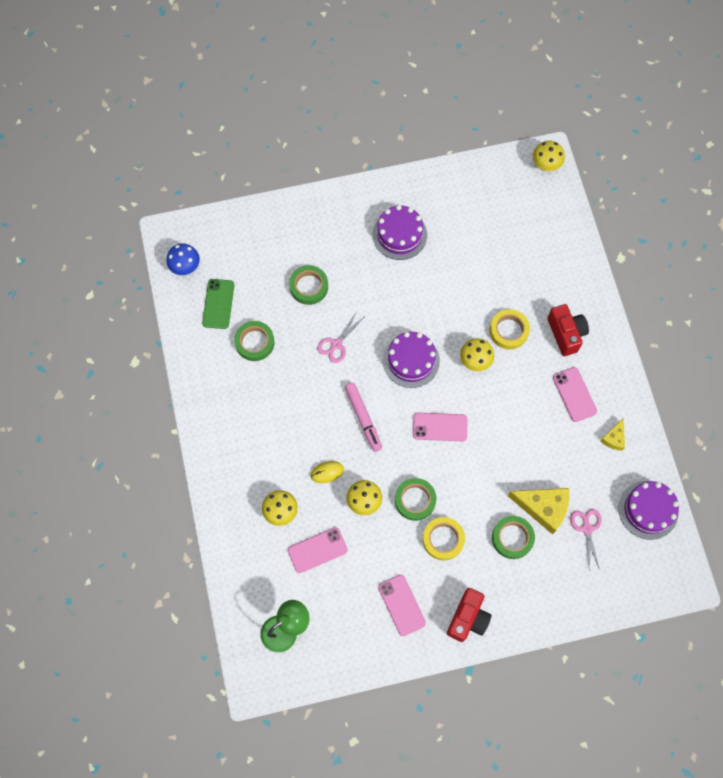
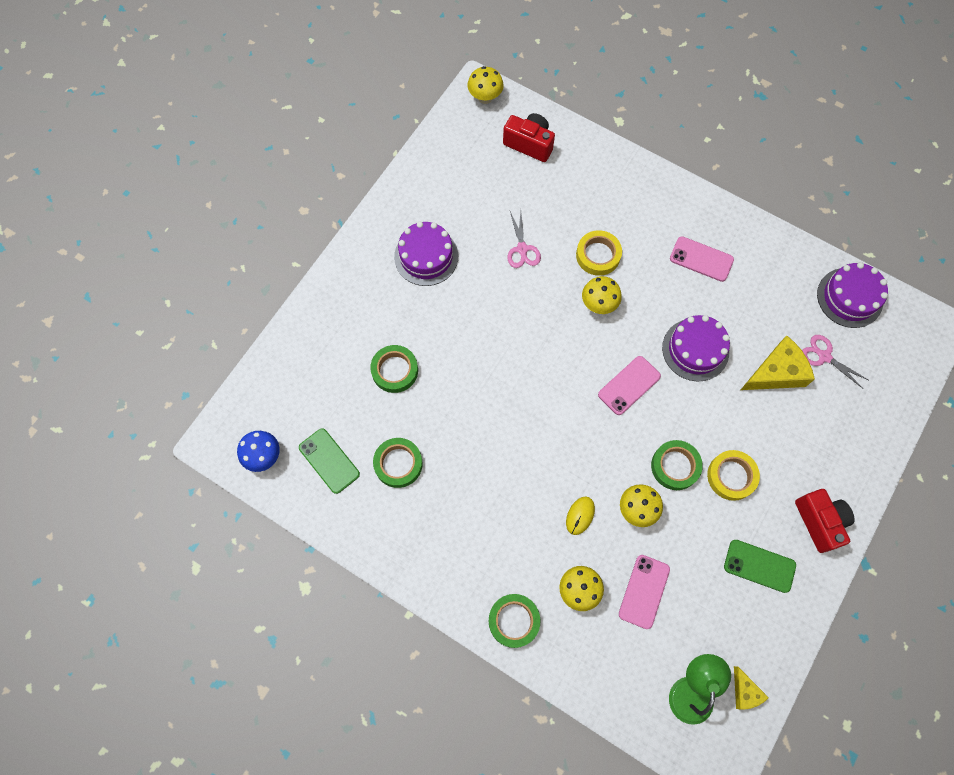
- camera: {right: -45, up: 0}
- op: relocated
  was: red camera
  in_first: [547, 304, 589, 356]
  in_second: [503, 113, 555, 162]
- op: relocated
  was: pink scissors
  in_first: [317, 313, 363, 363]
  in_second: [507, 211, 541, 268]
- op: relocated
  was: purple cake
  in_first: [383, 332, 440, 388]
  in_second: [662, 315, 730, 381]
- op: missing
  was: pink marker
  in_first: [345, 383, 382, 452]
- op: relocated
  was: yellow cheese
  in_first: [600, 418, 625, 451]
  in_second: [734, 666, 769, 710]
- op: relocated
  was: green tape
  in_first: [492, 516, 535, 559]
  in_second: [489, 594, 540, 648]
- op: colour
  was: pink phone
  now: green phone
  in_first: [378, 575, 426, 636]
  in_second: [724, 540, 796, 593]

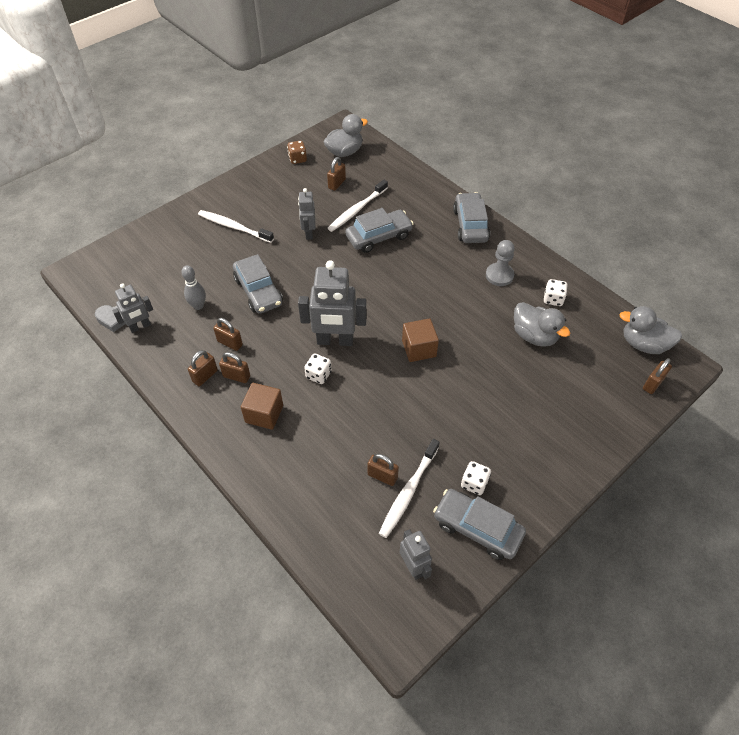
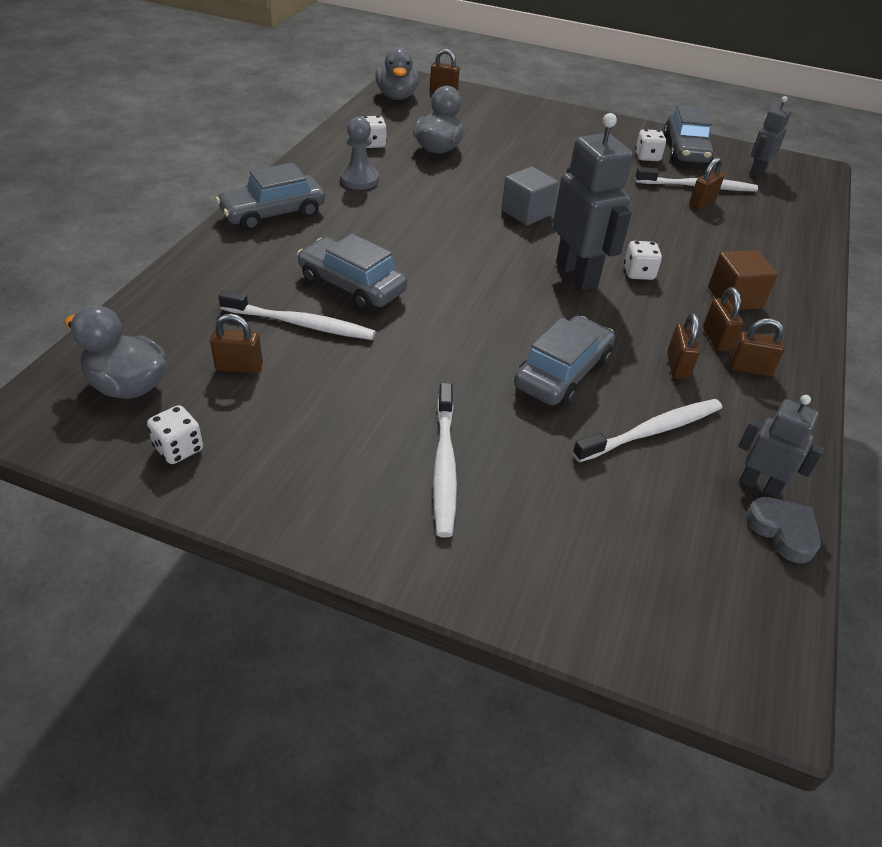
- camera: {right: -120, up: -10}
- op: colour
  was: brown dice
  now: white dice
  in_first: [287, 141, 307, 164]
  in_second: [147, 405, 203, 464]
- op: missing
  was: grey robot
  in_first: [298, 188, 316, 240]
- op: exchanged
  was: grey bowling pin
  now: white toothbrush
  in_first: [181, 265, 206, 310]
  in_second: [573, 399, 722, 462]
- op: colour
  was: brown cube
  now: grey cube
  in_first: [402, 318, 439, 362]
  in_second: [501, 167, 558, 226]
- op: spun
  was: brown padlock
  in_first: [368, 454, 399, 486]
  in_second: [689, 157, 724, 210]
  clockwise: 45

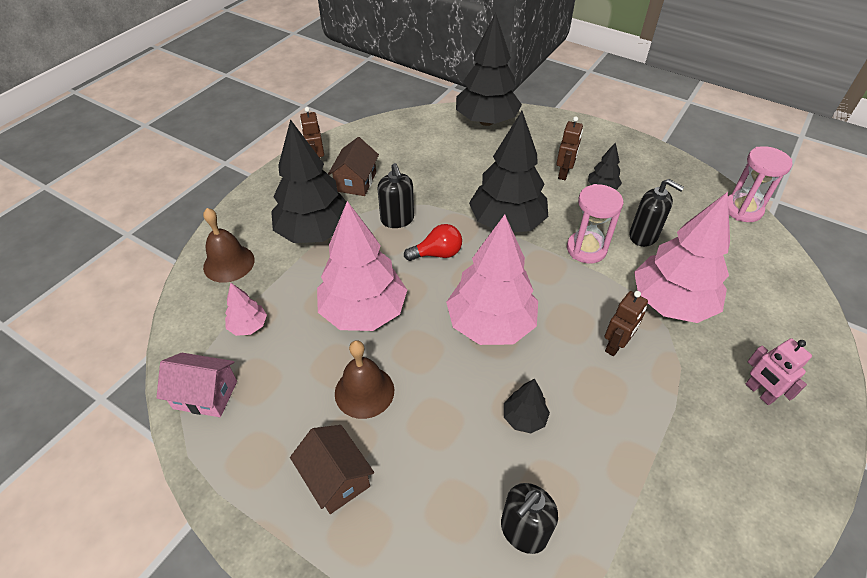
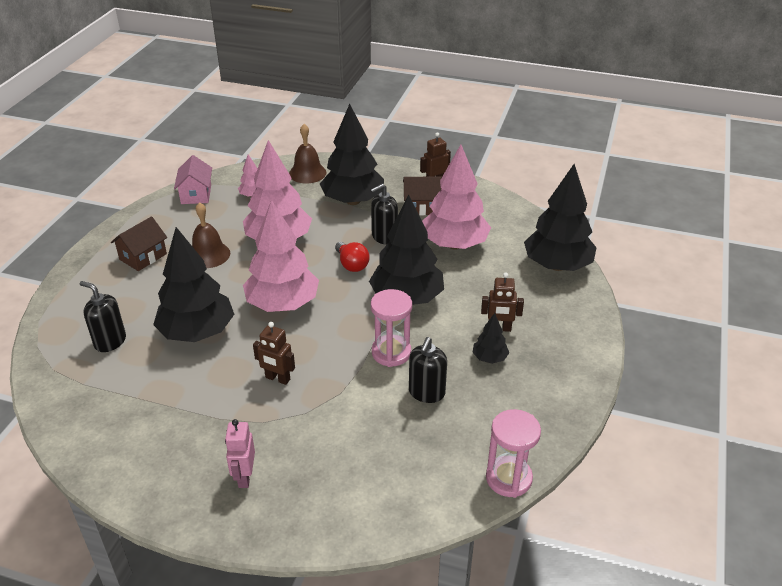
- camera: {right: 75, up: -10}
- op: relocated
  was: pink tree
  in_first: [634, 192, 730, 323]
  in_second: [422, 145, 491, 250]
- op: spun
  was: pink robot
  in_first: [746, 338, 812, 405]
  in_second: [225, 419, 255, 488]
  clockwise: -45
- op: size
  was: black tree
  in_first: [504, 378, 550, 433]
  in_second: [153, 227, 234, 342]
  ratio: 2.21

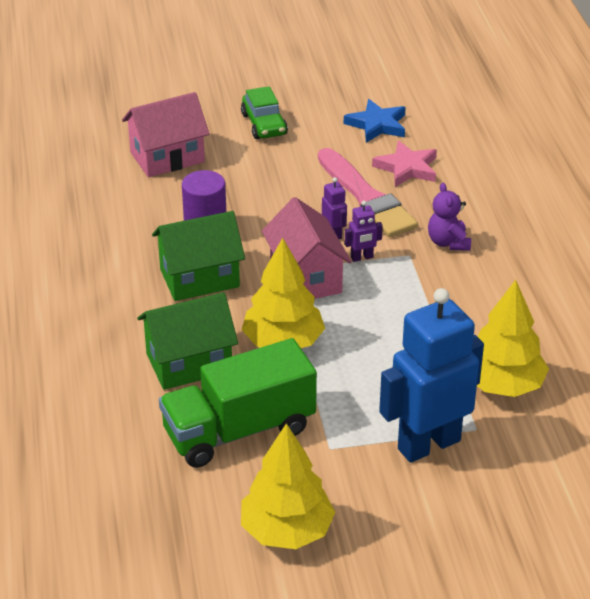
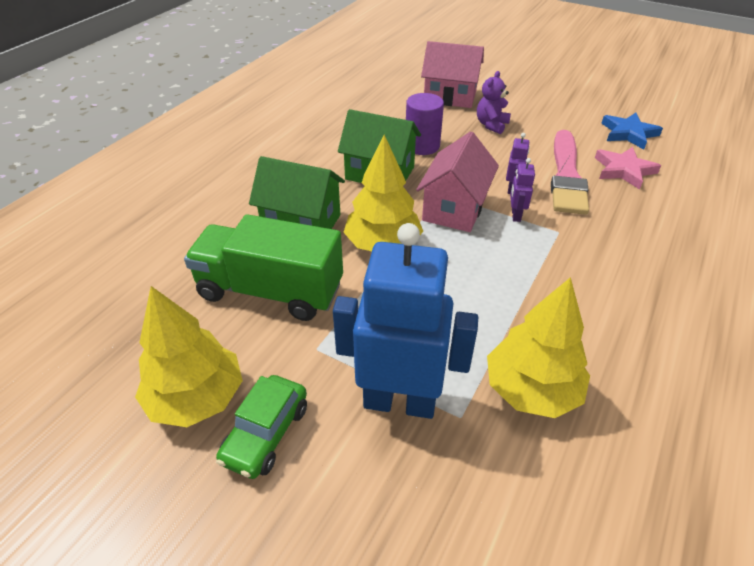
- camera: {right: 40, up: 5}
- op: relocated
  was: green car
  in_first: [241, 86, 288, 139]
  in_second: [216, 375, 307, 479]
- op: relocated
  was: purple teddy bear
  in_first: [428, 183, 471, 251]
  in_second: [477, 71, 511, 134]
- op: spun
  was: purple robot
  in_first: [345, 201, 383, 262]
  in_second: [510, 158, 535, 222]
  clockwise: 75

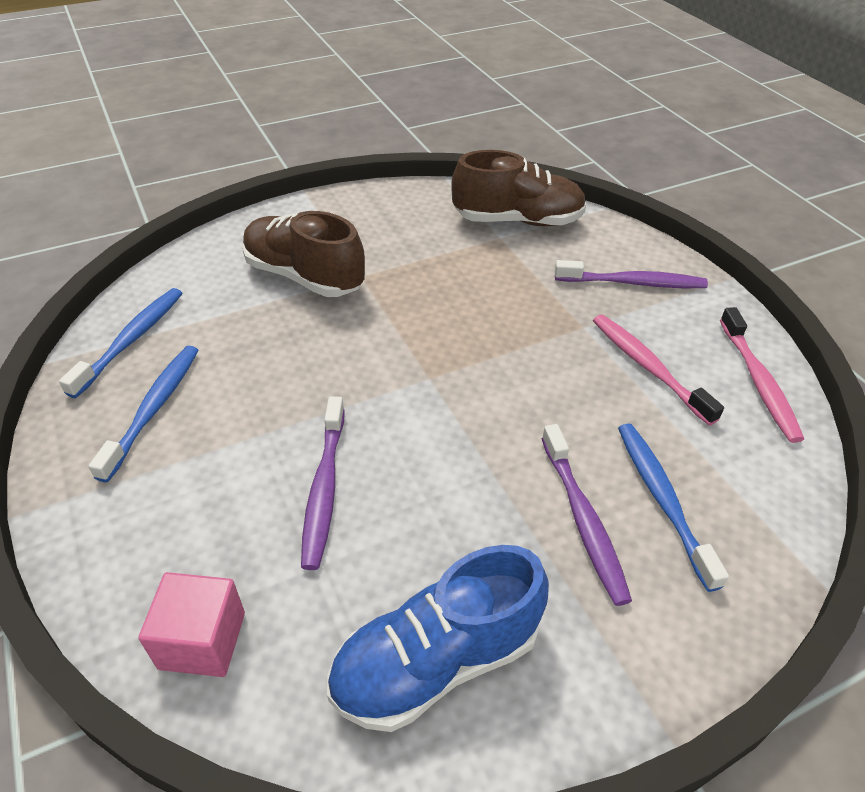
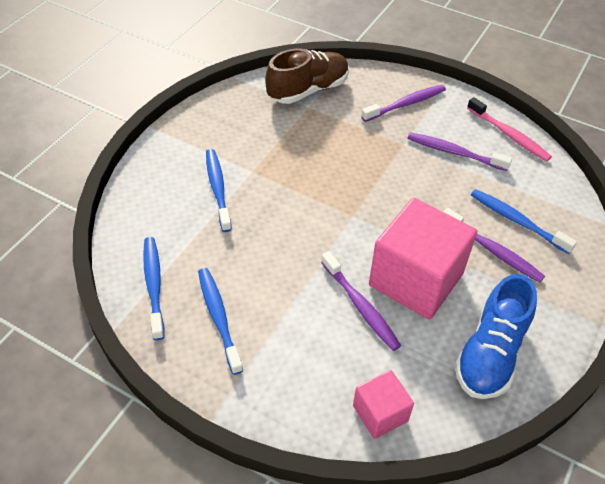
- camera: {right: -35, up: 5}
- op: exchanged
  was: brown shoe
  now: blue toothbrush
  in_first: [242, 211, 365, 297]
  in_second: [206, 149, 232, 232]
- op: colour
  was: pink toothbrush
  now: purple toothbrush
  in_first: [593, 315, 724, 425]
  in_second: [407, 132, 512, 171]
- op: appeared
  now: pink cube
  in_second: [369, 198, 477, 319]

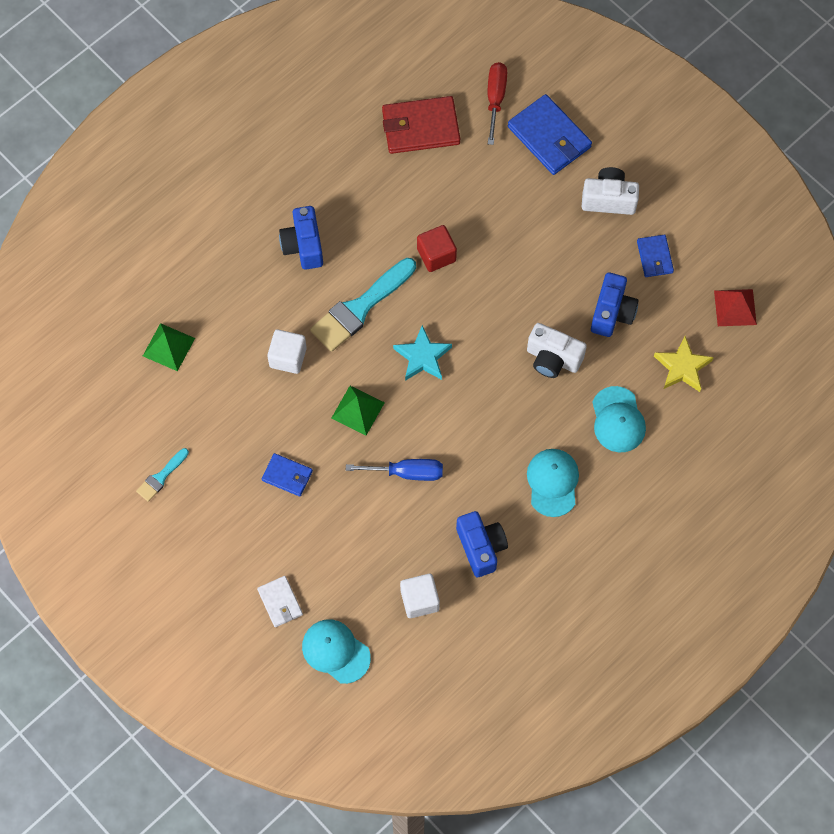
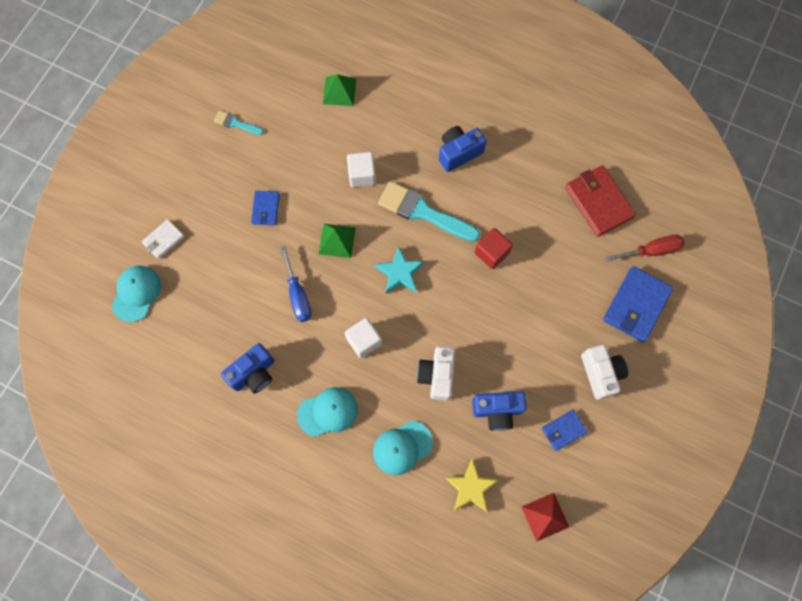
- camera: {right: 70, up: 5}
- op: relocated
  was: white cube
  in_first: [400, 574, 440, 618]
  in_second: [345, 318, 382, 358]

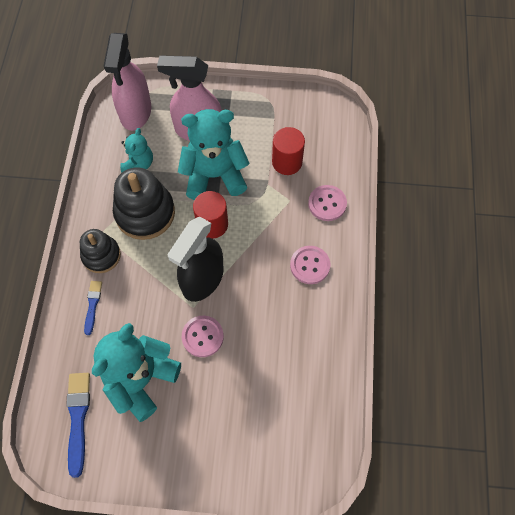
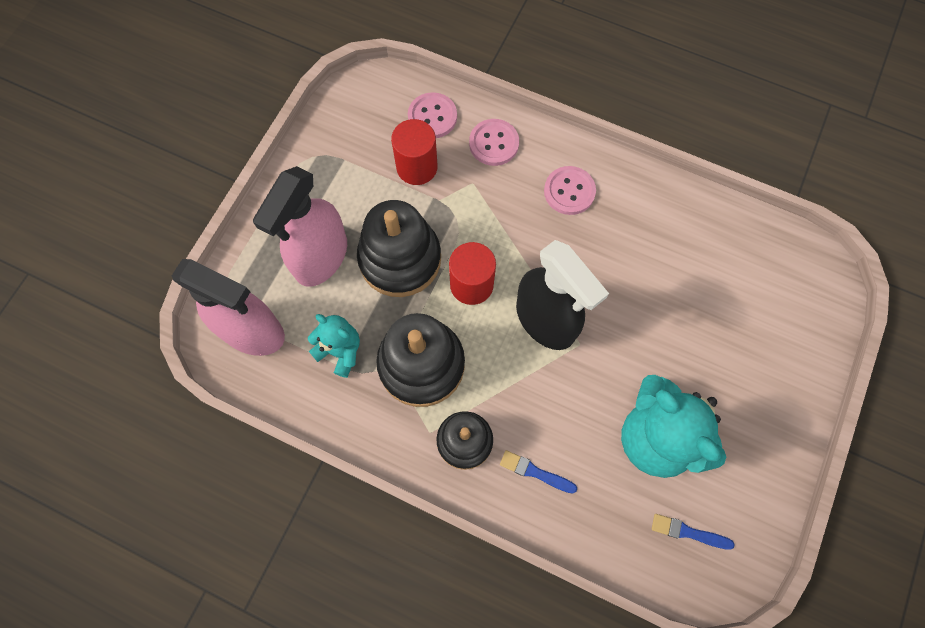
- camera: {right: -70, up: 5}
- op: exchanged
  was: turquoise teddy bear
  now: black stacking toy
  in_first: [178, 109, 250, 200]
  in_second: [357, 200, 441, 297]
- op: relocated
  was: pink button
  in_first: [182, 316, 224, 357]
  in_second: [408, 92, 457, 138]
- op: size
  was: blue brush
  in_first: [66, 373, 90, 478]
  in_second: [652, 514, 735, 550]
  ratio: 0.59

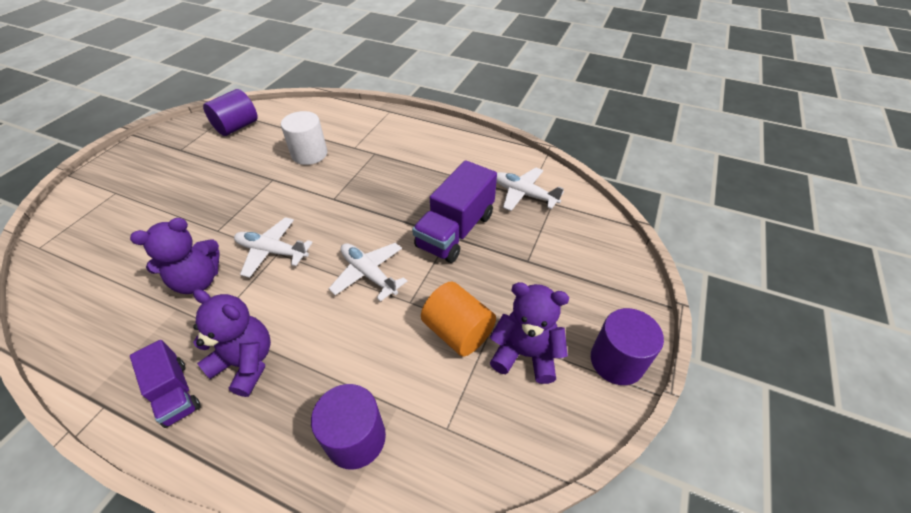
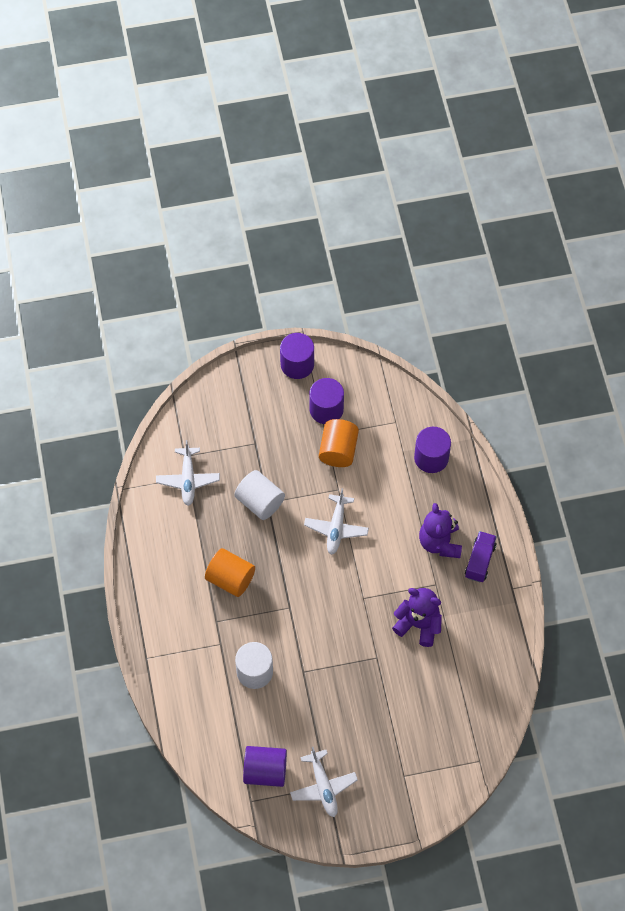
- camera: {right: -125, up: 15}
- op: exchanged
  was: purple truck
  now: white cylinder
  in_first: [412, 160, 497, 263]
  in_second: [234, 470, 285, 520]
- op: relocated
  was: white plane
  in_first: [234, 217, 313, 278]
  in_second: [290, 747, 358, 817]
- op: exchanged
  was: purple teddy bear
  now: purple cylinder
  in_first: [490, 282, 569, 384]
  in_second: [309, 378, 344, 424]
- op: appeared
  now: orange cylinder
  in_second: [205, 548, 255, 597]

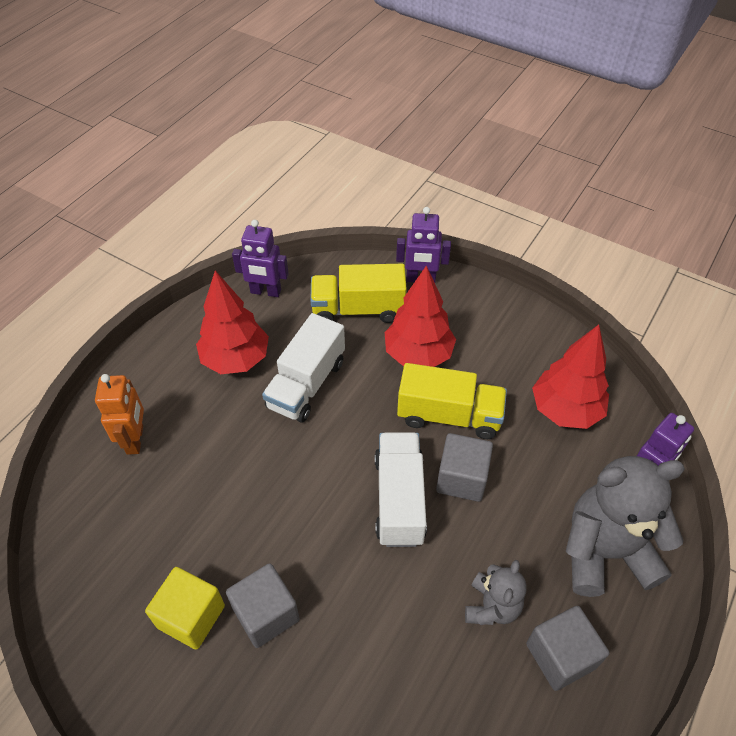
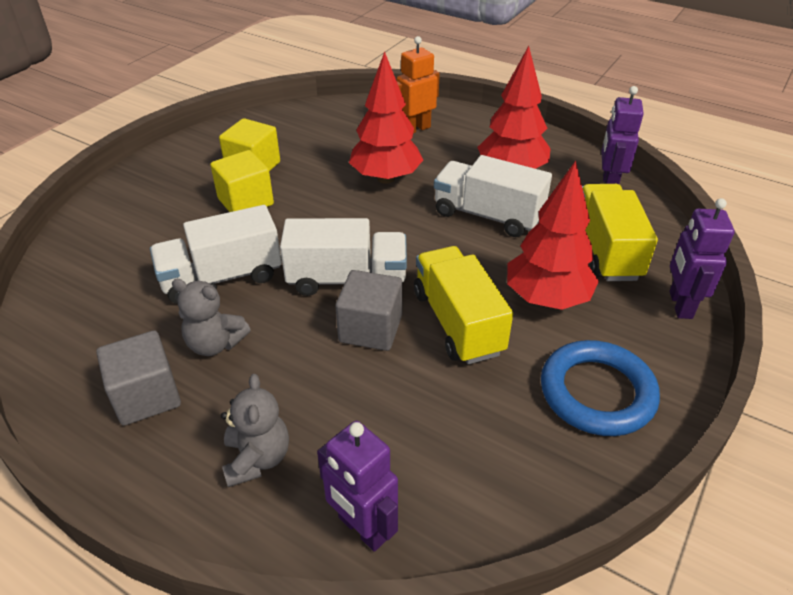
- camera: {right: 90, up: -10}
- op: relocated
  was: red tree
  in_first: [532, 325, 609, 429]
  in_second: [349, 51, 423, 184]
- op: spun
  was: yellow truck
  in_first: [397, 363, 507, 439]
  in_second: [414, 246, 513, 364]
  clockwise: 150
- op: spun
  was: orange robot
  in_first: [95, 374, 144, 455]
  in_second: [397, 36, 440, 133]
  clockwise: 150
- op: size
  was: grey teddy bear
  in_first: [565, 456, 685, 597]
  in_second: [221, 374, 289, 487]
  ratio: 0.53
- op: colour
  was: grey cube
  now: yellow cube
  in_first: [226, 563, 300, 648]
  in_second: [211, 150, 274, 212]
- op: appeared
  now: white truck
  in_second: [150, 205, 282, 304]
- op: appeared
  now: blue ring
  in_second: [541, 340, 660, 436]

